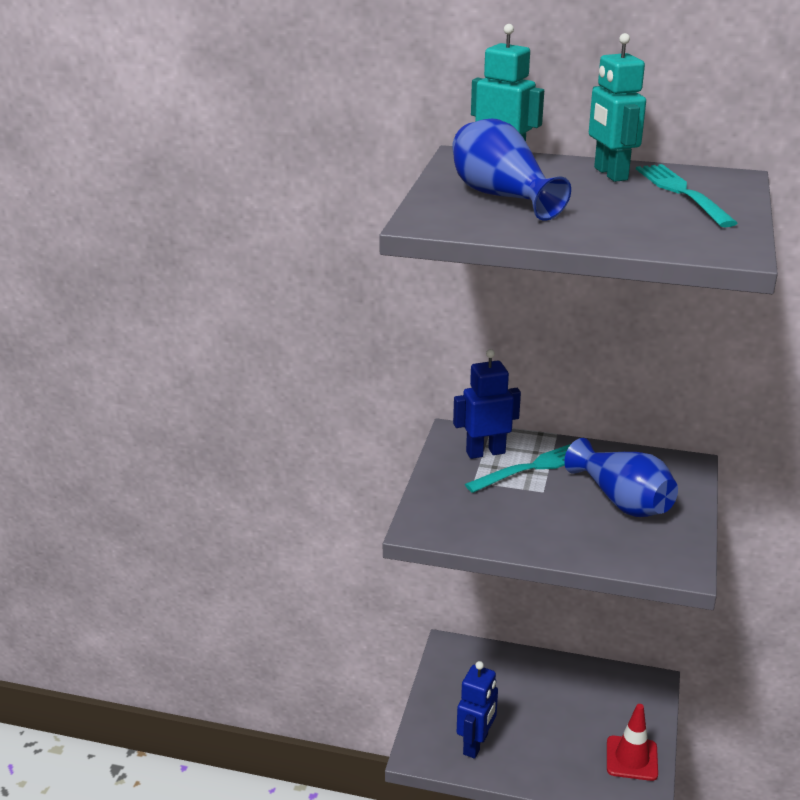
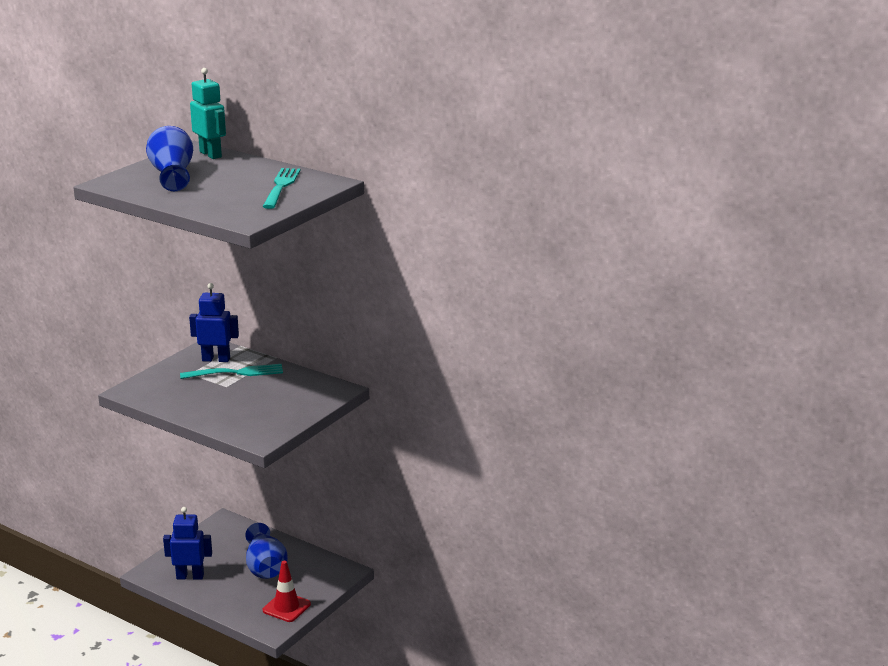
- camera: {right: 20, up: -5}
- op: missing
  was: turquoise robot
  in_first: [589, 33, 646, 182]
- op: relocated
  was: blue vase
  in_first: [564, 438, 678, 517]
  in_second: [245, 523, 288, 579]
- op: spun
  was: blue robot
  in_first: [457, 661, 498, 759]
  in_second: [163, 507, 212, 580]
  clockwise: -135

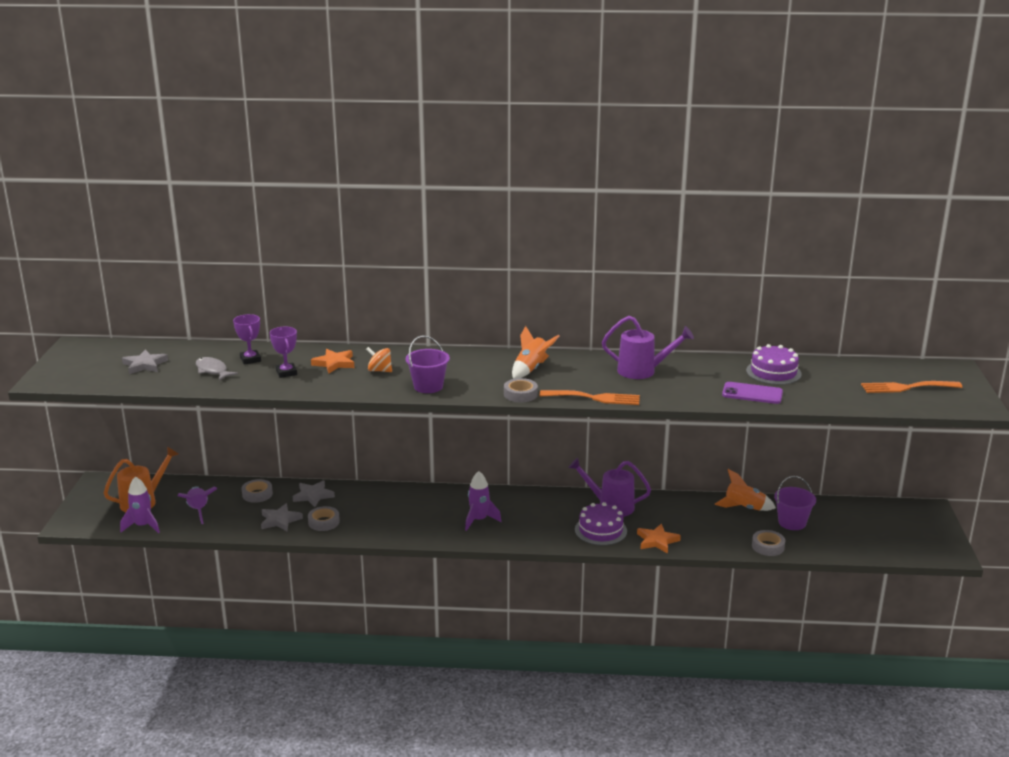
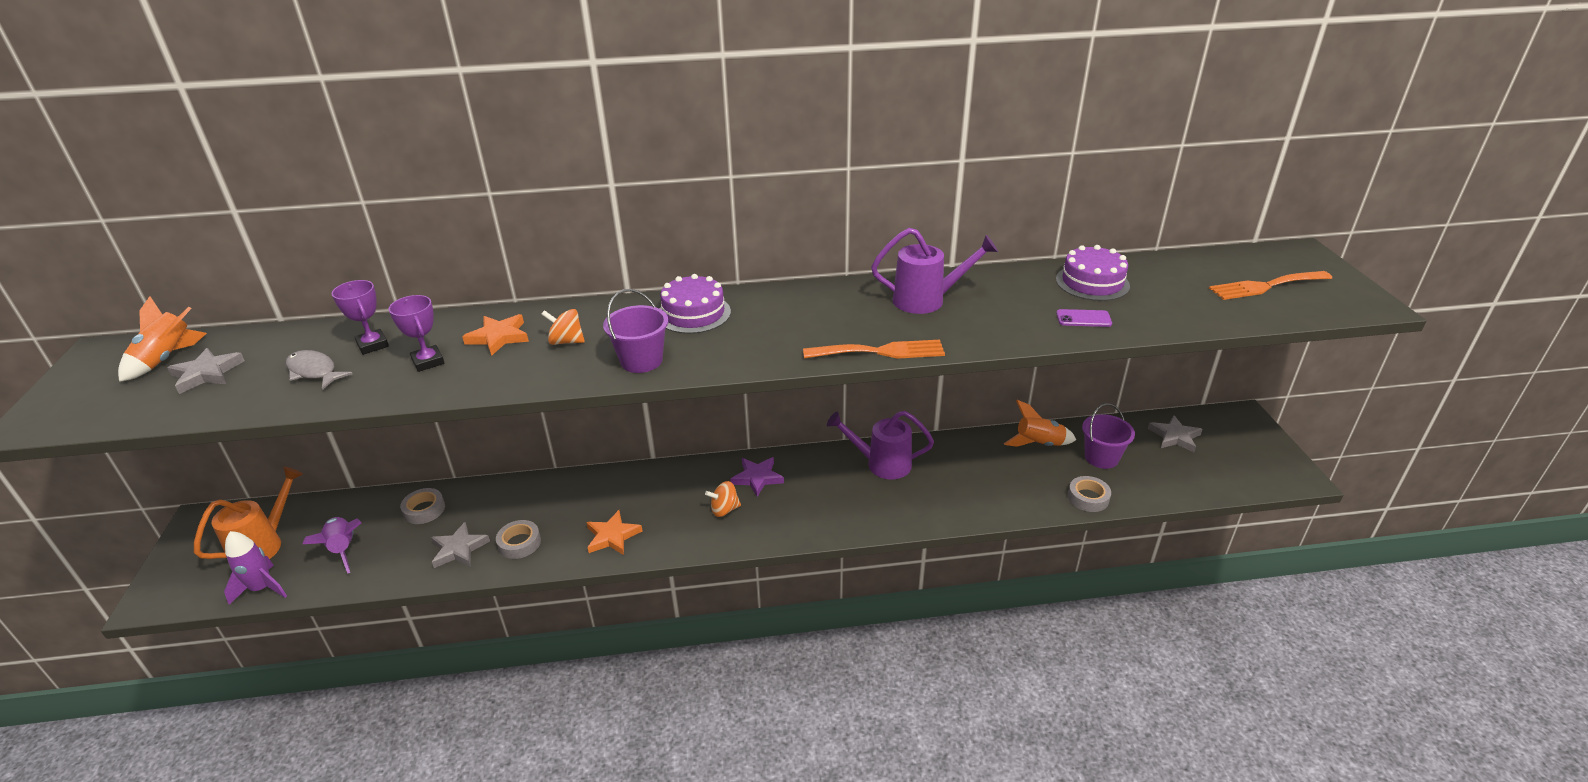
- camera: {right: -10, up: 10}
- op: relocated
  was: orange rocket
  in_first: [512, 326, 560, 379]
  in_second: [118, 296, 207, 382]
- op: missing
  was: grey tape
  in_first: [504, 378, 538, 402]
- op: size
  was: purple phone
  in_first: [722, 382, 783, 404]
  in_second: [1056, 309, 1112, 327]
  ratio: 0.66
- op: exchanged
  was: purple rocket
  now: orange spinning top
  in_first: [465, 471, 502, 531]
  in_second: [705, 481, 741, 517]
- op: relocated
  was: grey star
  in_first: [293, 480, 335, 507]
  in_second: [1148, 415, 1203, 452]
- op: relocated
  was: purple cake
  in_first: [575, 502, 627, 546]
  in_second: [659, 274, 731, 334]
- op: relocated
  was: orange star
  in_first: [637, 524, 681, 554]
  in_second: [586, 510, 643, 555]
- op: appeared
  now: purple star
  in_second: [730, 457, 784, 497]

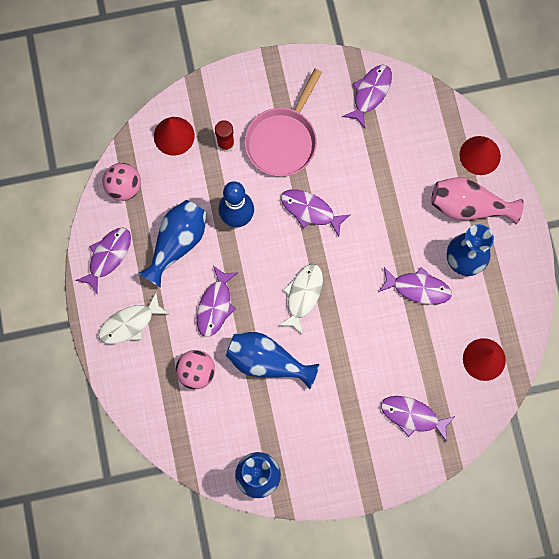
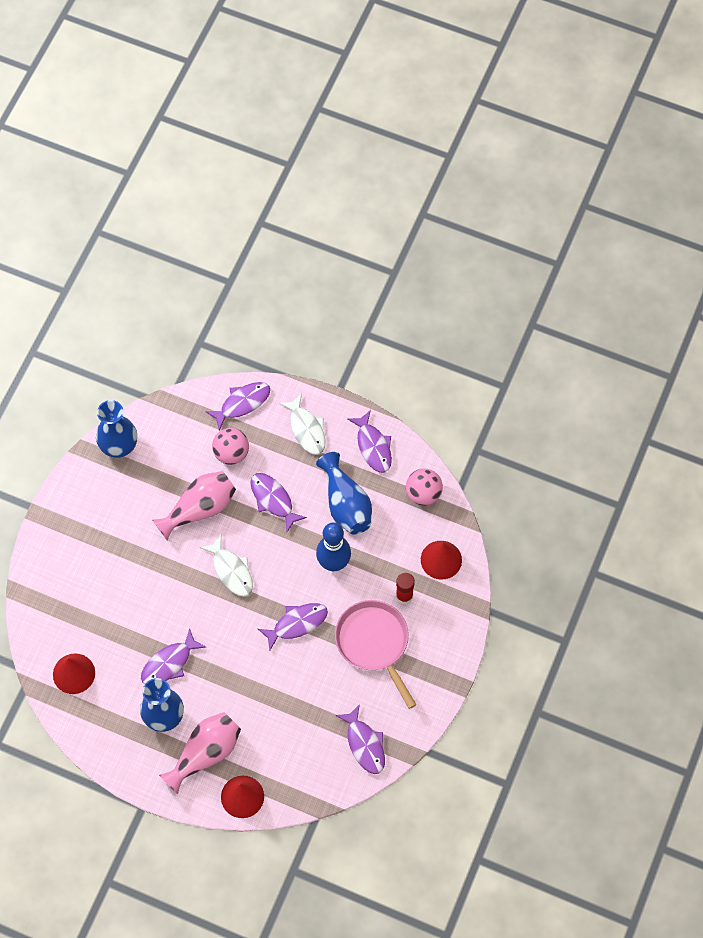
- camera: {right: 125, up: -10}
- op: spun
  was: white fish
  in_first: [98, 293, 168, 344]
  in_second: [279, 393, 325, 455]
  clockwise: 150
- op: colour
  was: blue vase
  now: pink vase
  in_first: [226, 332, 319, 389]
  in_second: [152, 471, 236, 540]
- op: relocated
  was: purple fish
  in_first: [381, 396, 455, 442]
  in_second: [205, 382, 270, 430]

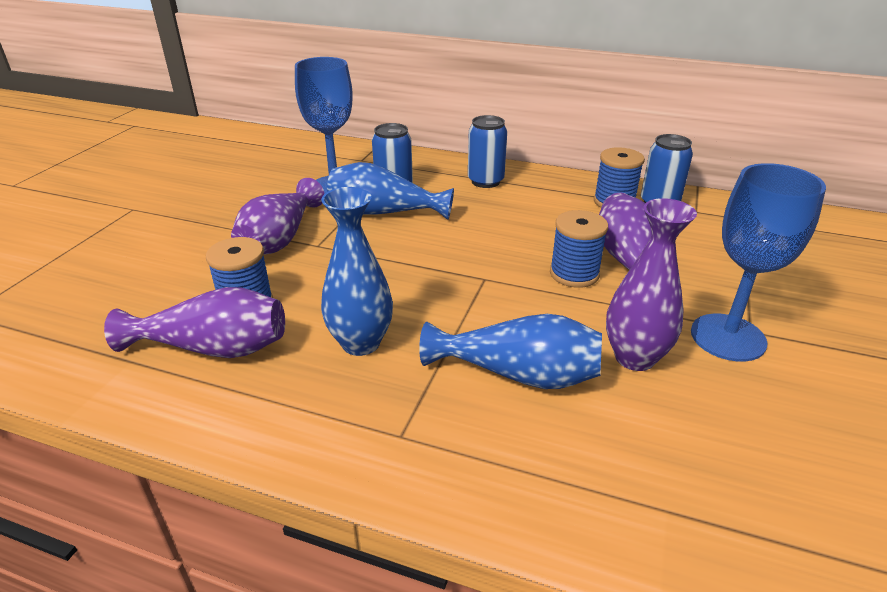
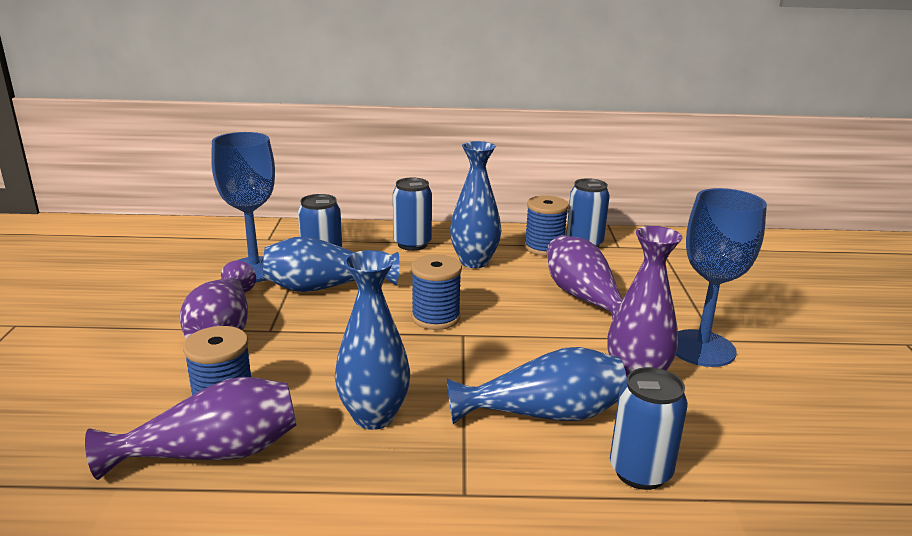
- camera: {right: -20, up: -10}
- op: relocated
  was: blue spool
  in_first: [550, 210, 608, 288]
  in_second: [411, 254, 462, 330]
- op: appeared
  now: blue vase
  in_second: [450, 141, 502, 268]
- op: appeared
  now: blue can
  in_second: [610, 367, 688, 490]

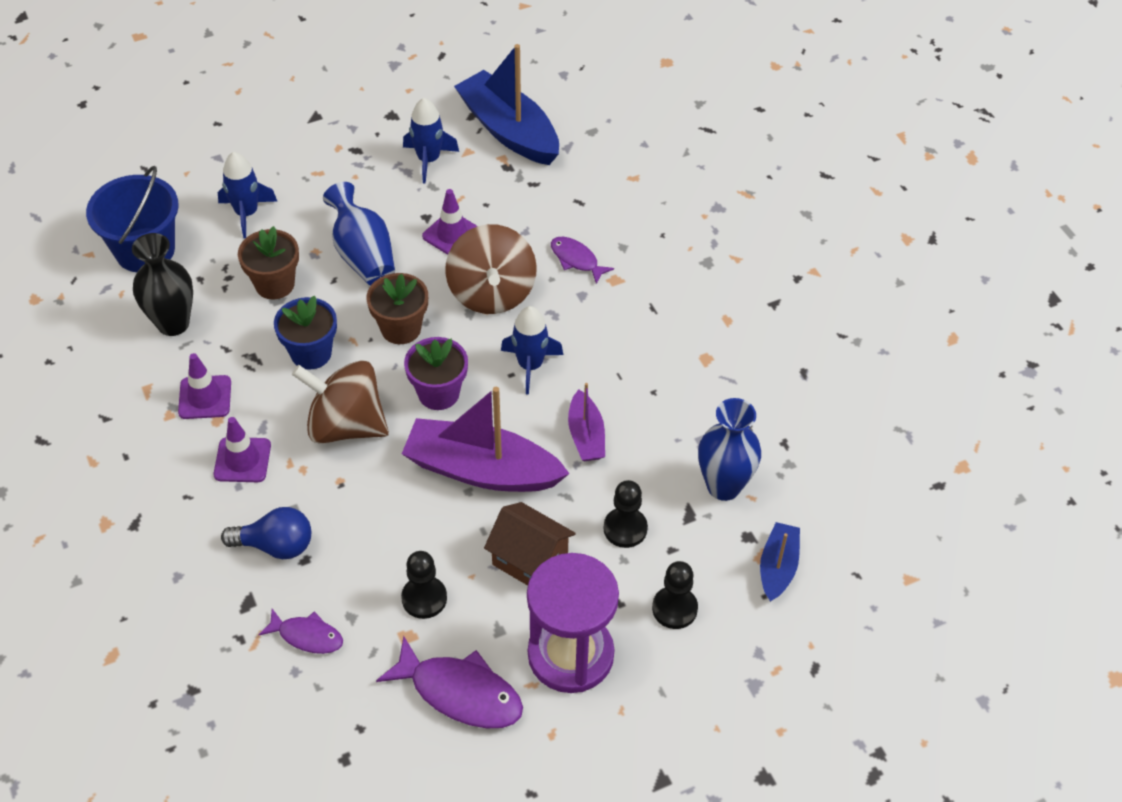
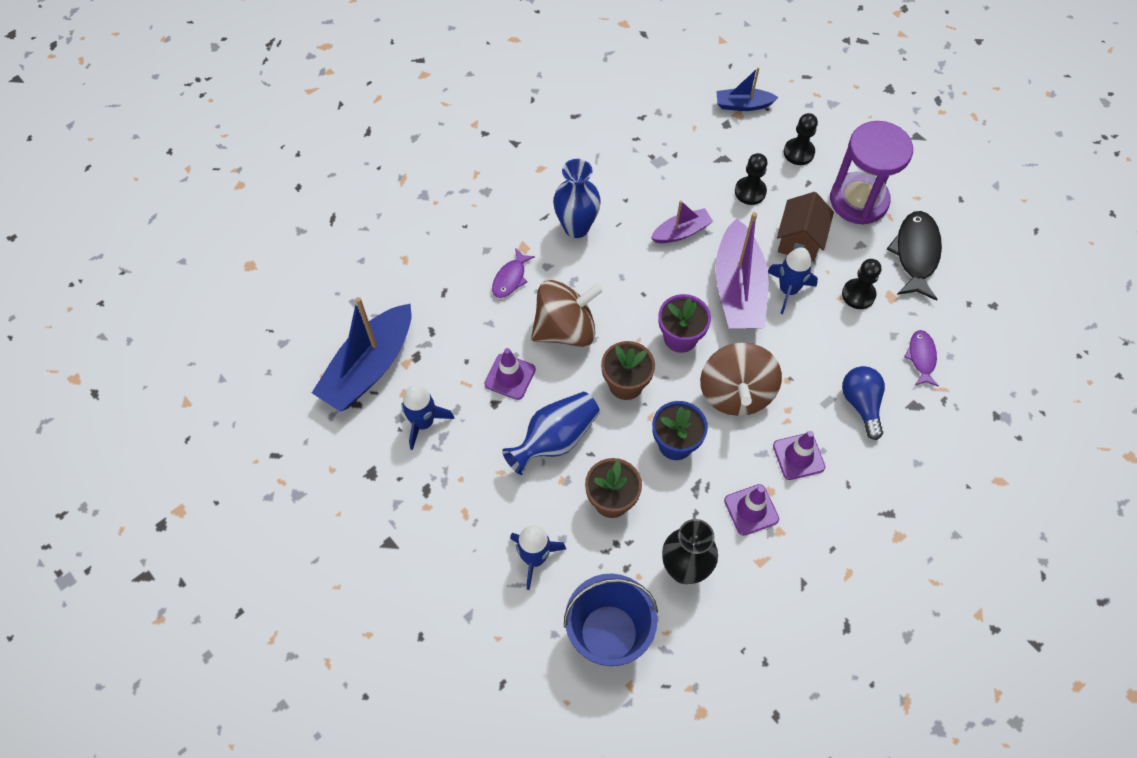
- camera: {right: -105, up: 10}
- op: relocated
  was: blue rocket
  in_first: [501, 306, 563, 395]
  in_second: [768, 247, 818, 314]
- op: relocated
  was: blue vase
  in_first: [698, 398, 761, 501]
  in_second: [553, 159, 601, 238]
- op: colour
  was: purple fish
  now: black fish
  in_first: [376, 636, 523, 728]
  in_second: [887, 211, 942, 301]

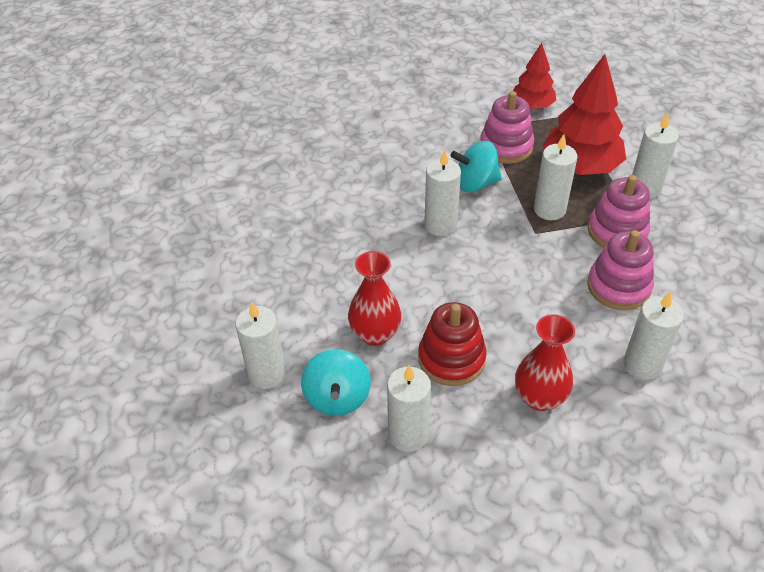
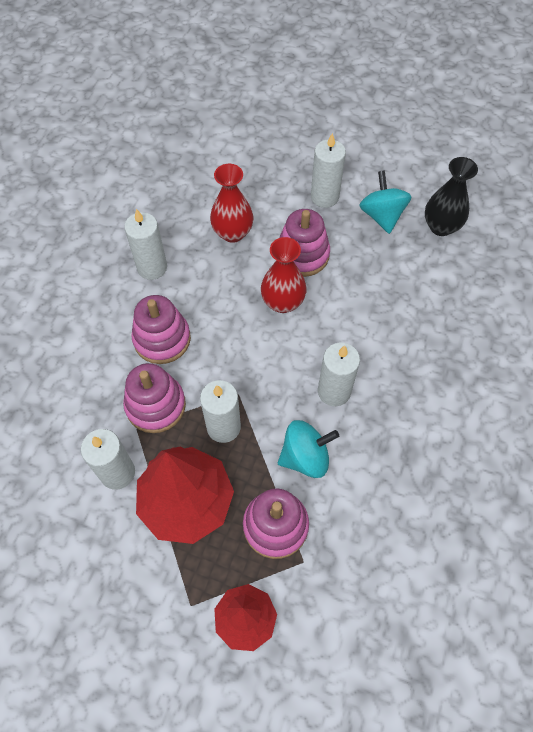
- camera: {right: 170, up: 15}
- op: relocated
  was: red vase
  in_first: [348, 251, 401, 346]
  in_second: [261, 237, 307, 313]
- op: exchanged
  was: white candle
  now: black vase
  in_first: [235, 301, 286, 389]
  in_second: [425, 157, 478, 236]
- op: colour
  was: red stacking toy
  now: pink stacking toy
  in_first: [418, 302, 487, 386]
  in_second: [279, 209, 330, 277]

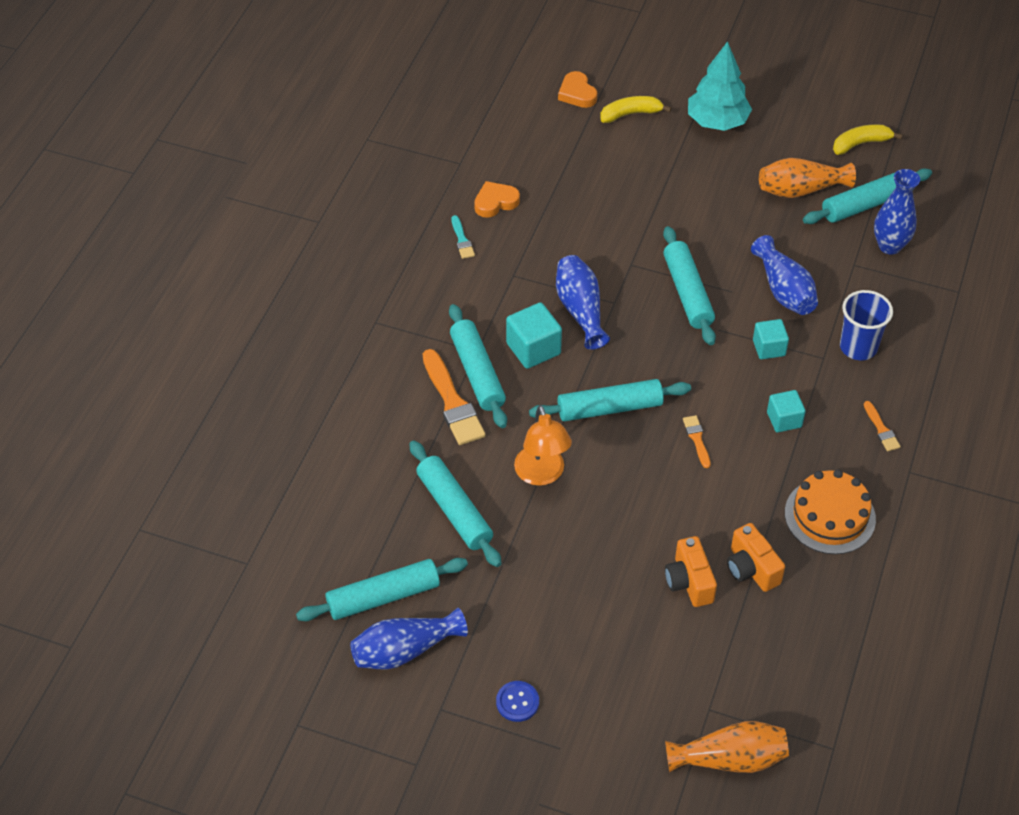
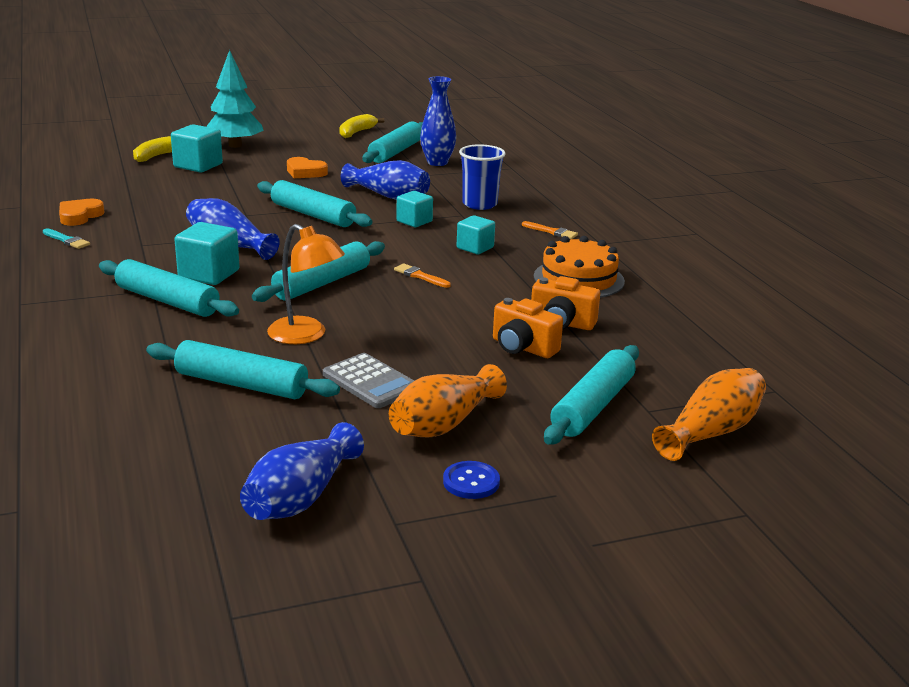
- camera: {right: -40, up: -25}
- op: relocated
  was: orange heart
  in_first: [558, 71, 597, 108]
  in_second: [287, 157, 328, 178]
- op: relocated
  was: orange vase
  in_first: [759, 158, 856, 198]
  in_second: [389, 364, 507, 437]
- op: missing
  was: orange brush
  in_first: [423, 349, 486, 445]
- op: relocated
  was: turquoise rolling pin
  in_first: [296, 558, 468, 621]
  in_second: [544, 345, 639, 445]
- op: appeared
  now: turquoise cube
  in_second: [171, 124, 223, 172]
- op: appeared
  now: grey calculator
  in_second: [323, 353, 414, 408]

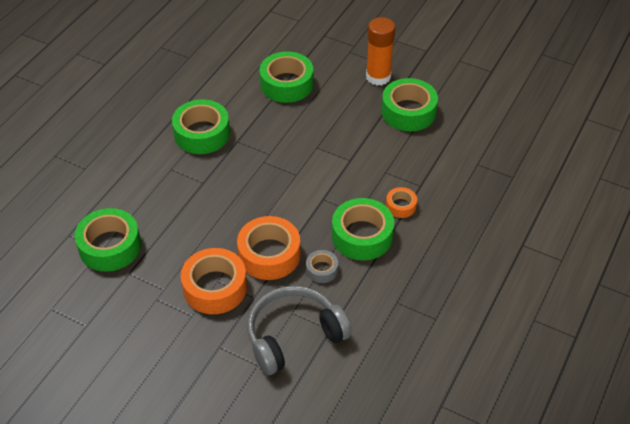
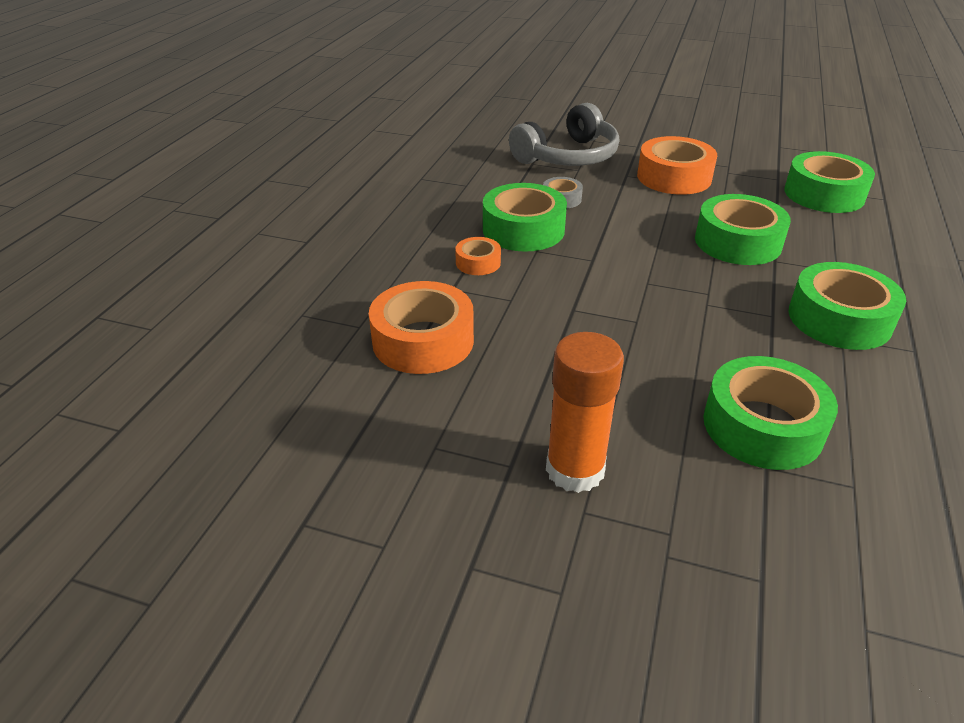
- camera: {right: 170, up: -10}
- op: relocated
  was: green tape
  in_first: [382, 78, 438, 131]
  in_second: [695, 194, 791, 265]
- op: relocated
  was: orange tape
  in_first: [237, 216, 301, 280]
  in_second: [369, 281, 474, 374]

